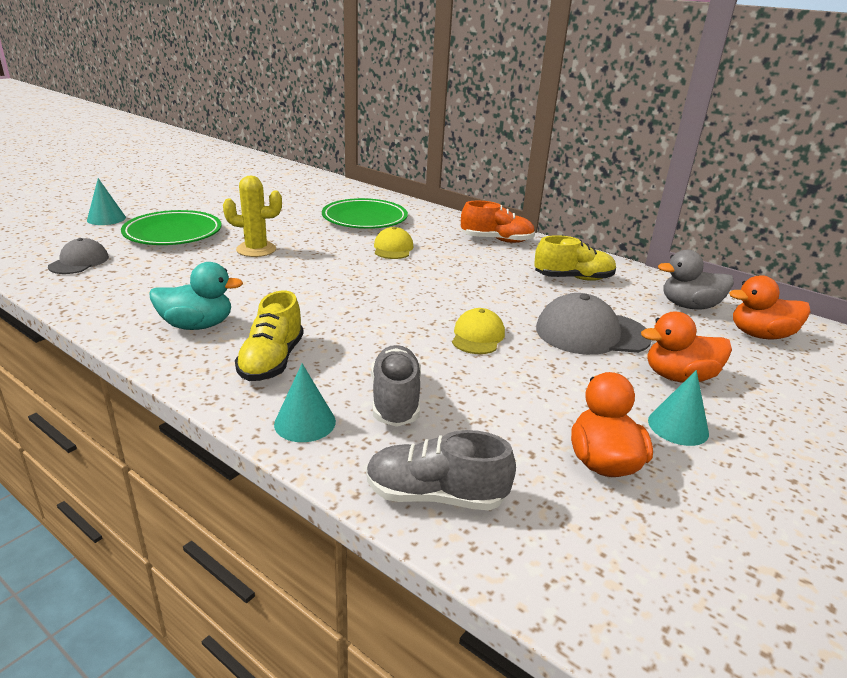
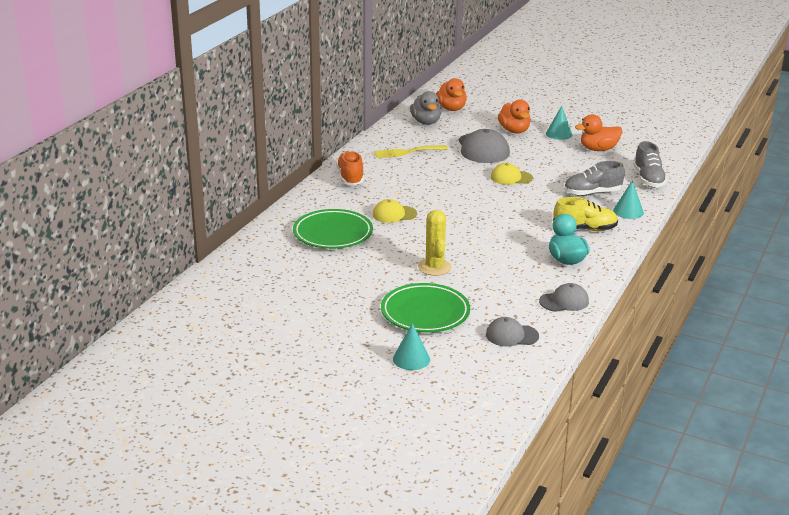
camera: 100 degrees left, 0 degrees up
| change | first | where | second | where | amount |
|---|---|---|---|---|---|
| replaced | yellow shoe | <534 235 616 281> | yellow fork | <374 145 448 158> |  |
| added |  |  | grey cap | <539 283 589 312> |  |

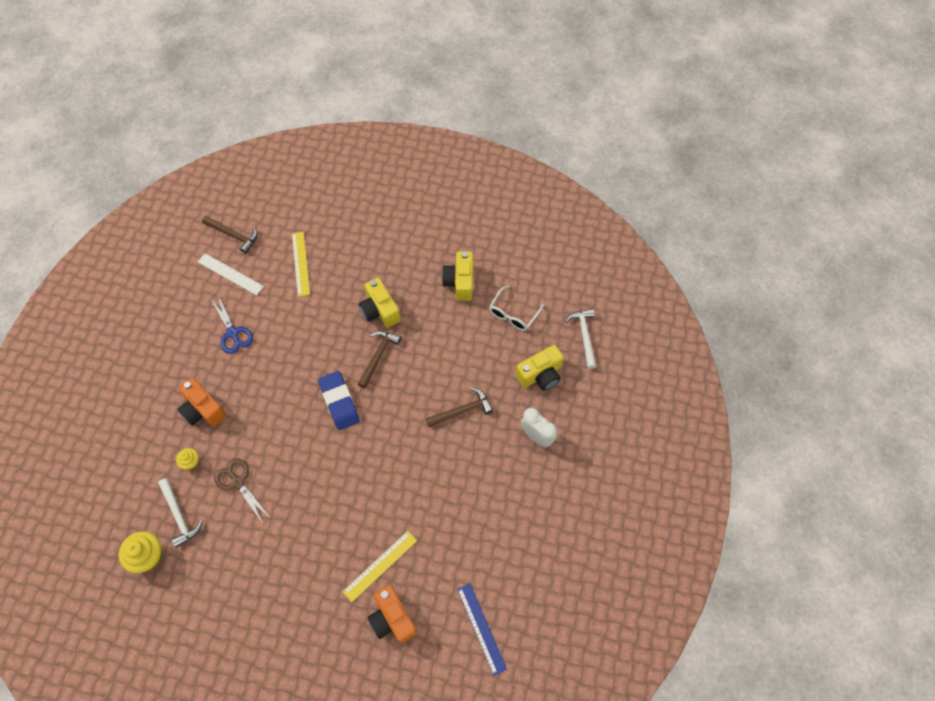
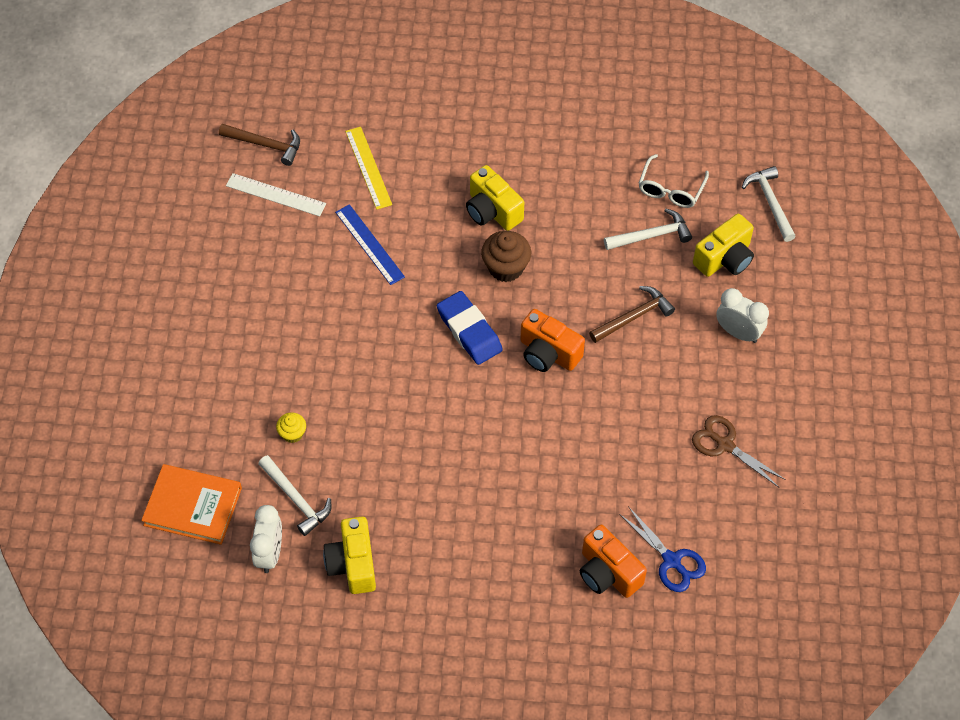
camera: 10 degrees left, 5 degrees down
| change | first | where | second | where | amount |
|---|---|---|---|---|---|
| moved | yellow camera | <442 251 473 301> |  | <323 517 376 594> |  |
| moved | blue scissors | <211 296 253 354> |  | <619 506 706 592> |  |
| replaced | brown hammer | <358 331 401 389> | brown cupcake | <481 231 531 282> |  |
| moved | orange camera | <177 378 227 427> |  | <520 309 585 372> |  |
| moved | brown scissors | <214 458 269 523> |  | <692 415 786 487> |  |
| replaced | yellow cupcake | <119 531 162 574> | white clock | <250 505 282 573> |  |
| removed | yellow ruler | <343 531 417 602> |  |  |  |
| moved | blue ruler | <457 583 507 676> |  | <335 204 405 285> |  |
| added |  |  | white hammer | <604 209 692 250> |  |
| added |  |  | orange book | <141 464 242 545> |  |

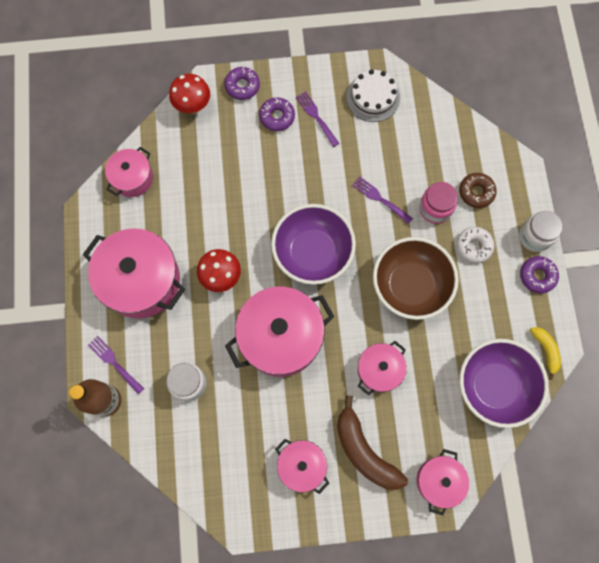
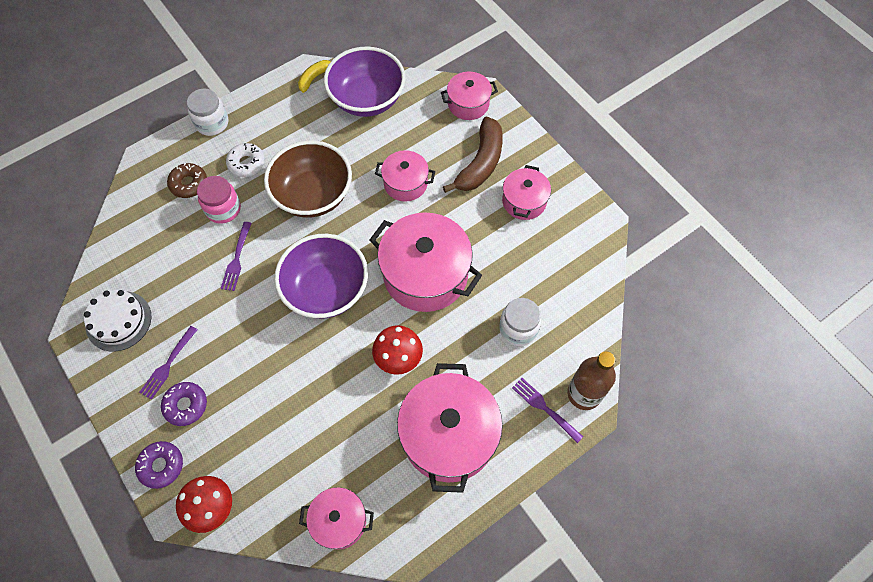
camera: 120 degrees left, 10 degrees down
| change | first | where | second | where | amount |
|---|---|---|---|---|---|
| removed | purple donut | <520 256 559 293> |  |  |  |
| turned | purple fork | <88 336 144 394> |  | <512 378 583 443> | 120 degrees clockwise |

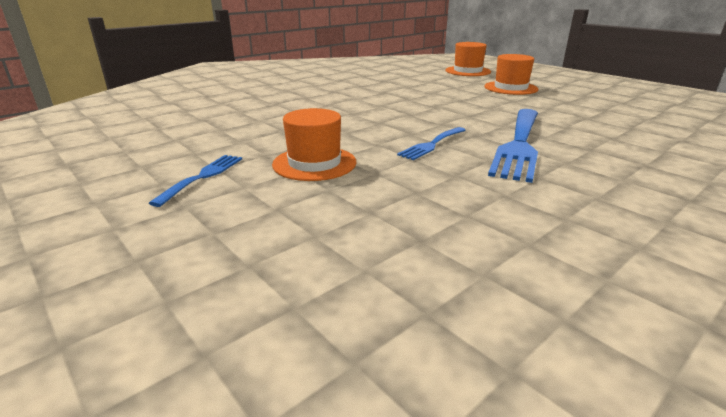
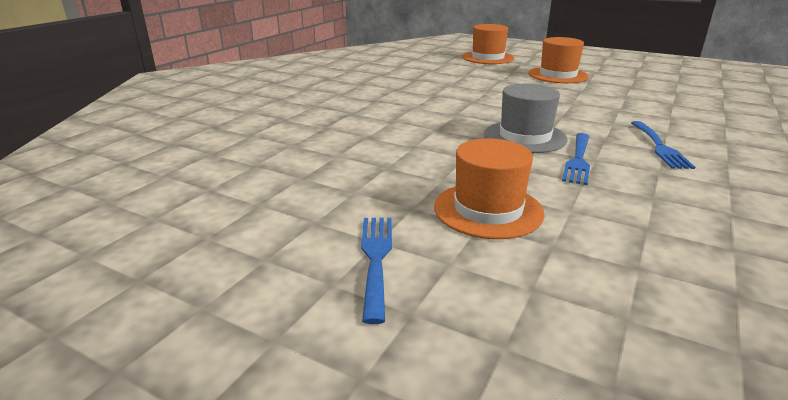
camera: 20 degrees left, 0 degrees up
| change | first | where | second | where | amount |
|---|---|---|---|---|---|
| resized | blue fork | <488 109 538 183> |  | <631 121 695 169> | x0.52 |
| added |  |  | grey hat | <484 83 568 153> |  |

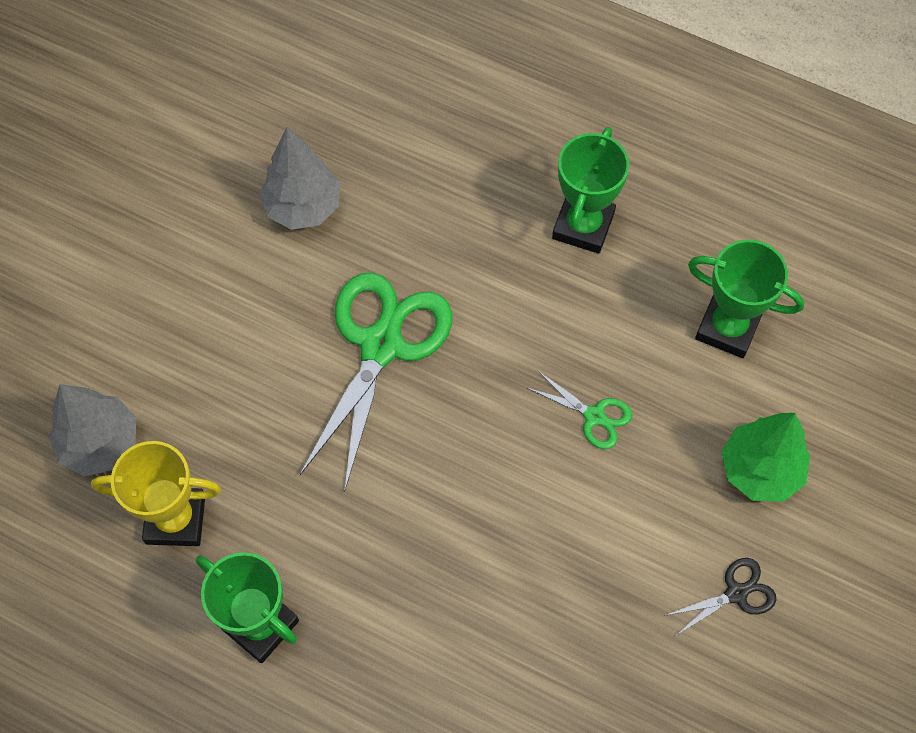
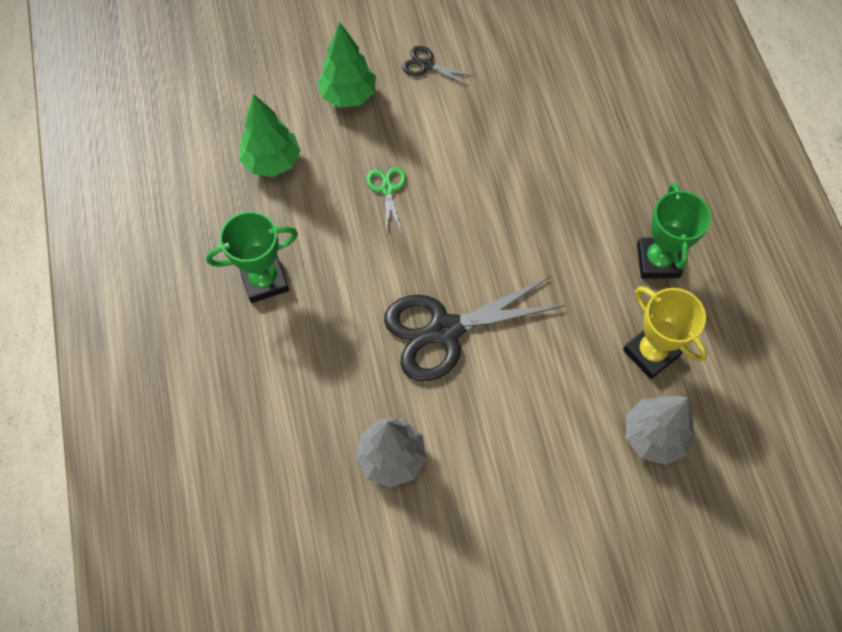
camera: 130 degrees left, 0 degrees up
| change | first | where | second | where | amount |
|---|---|---|---|---|---|
| replaced | green trophy | <688 240 804 358> | green tree | <239 95 301 177> |  |
| recoloured | green scissors | <300 272 452 492> | black scissors | <384 276 565 381> |  |

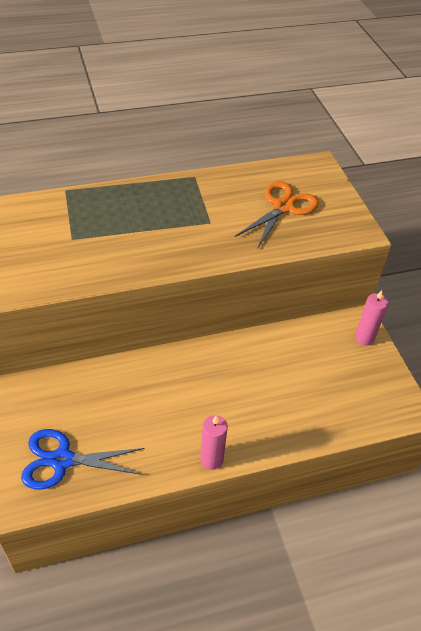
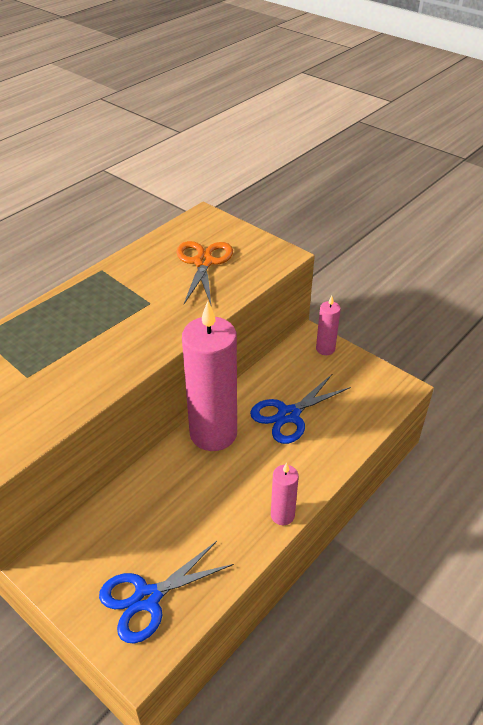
camera: 30 degrees left, 5 degrees down
| change | first | where | second | where | amount |
|---|---|---|---|---|---|
| added |  |  | pink candle | <182 301 237 451> |  |
| added |  |  | blue scissors | <250 374 351 444> |  |

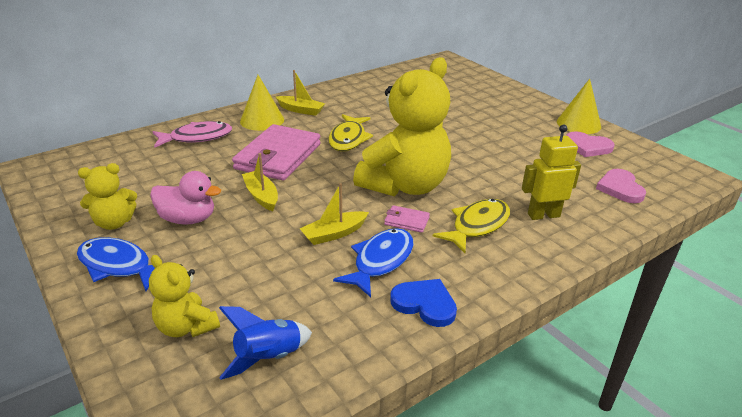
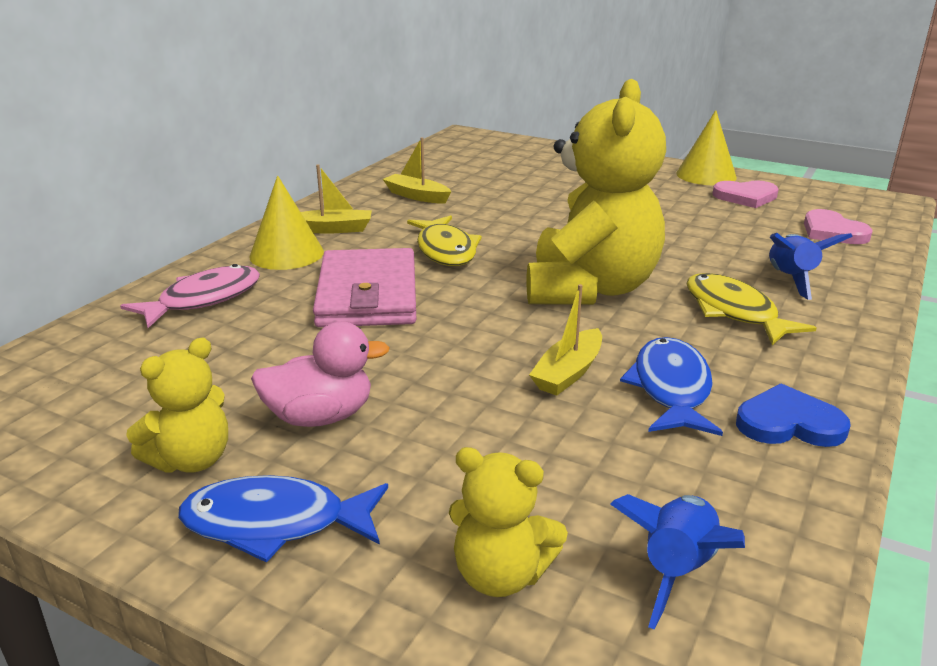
camera: 25 degrees left, 5 degrees down
| change | first | where | second | where | amount |
|---|---|---|---|---|---|
| replaced | yellow robot | <522 125 581 220> | blue rocket | <769 233 853 300> |  |
| moved | yellow boat | <242 153 278 211> |  | <383 137 452 204> |  |
| turned | yellow fish | <433 199 510 253> |  | <686 273 816 345> | 45 degrees counterclockwise |
| removed | pink wallet | <384 205 430 233> |  |  |  |

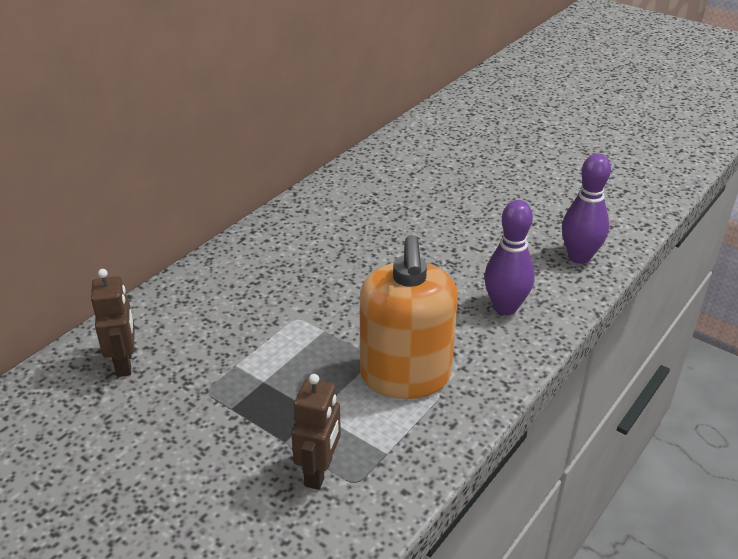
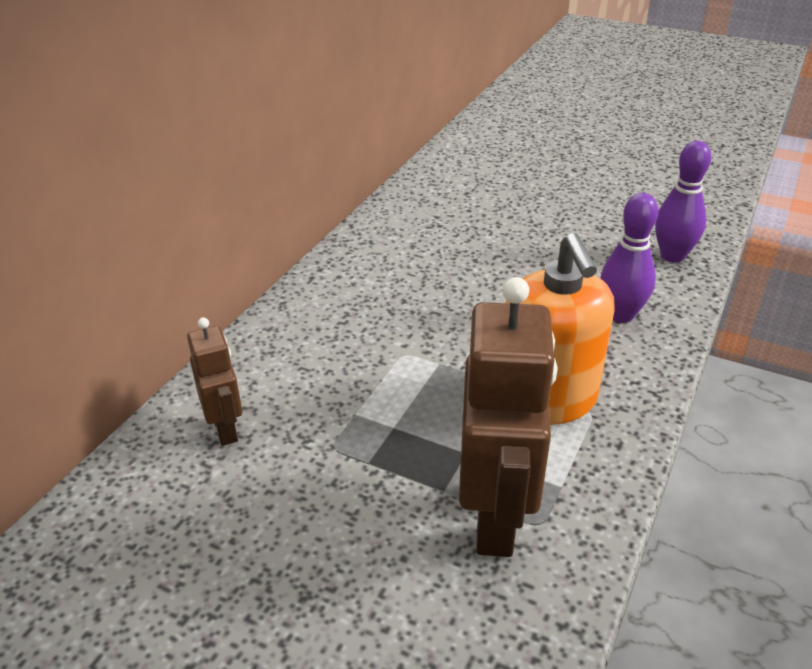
camera: 10 degrees left, 0 degrees up
| change | first | where | second | where | amount |
|---|---|---|---|---|---|
| resized | brown robot | <291 374 341 490> |  | <459 277 558 557> | x1.85 |

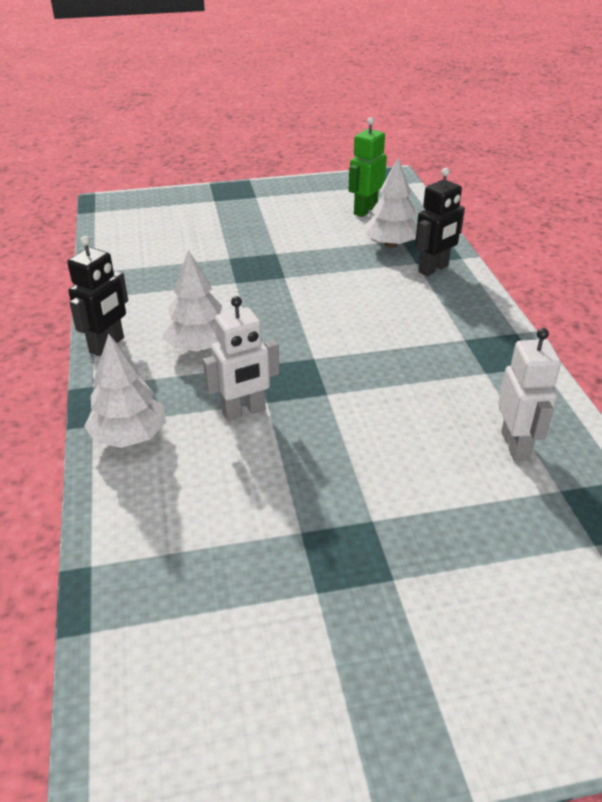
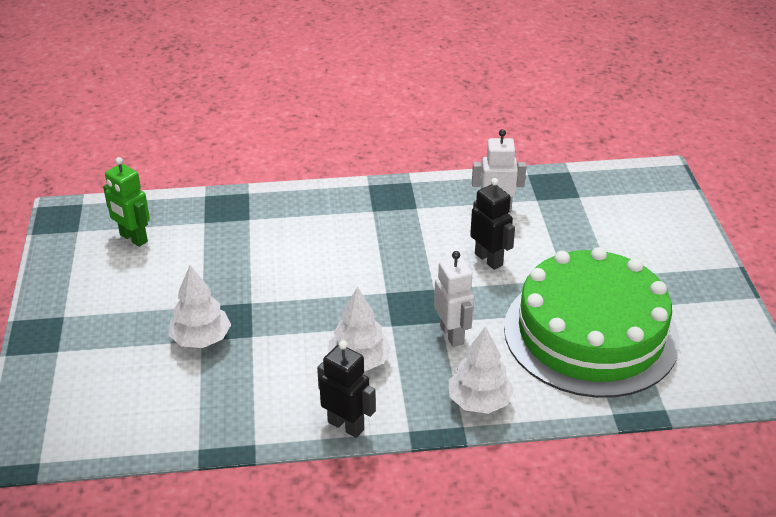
camera: 85 degrees left, 0 degrees up
| change | first | where | second | where | amount |
|---|---|---|---|---|---|
| moved | white tree | <364 158 417 248> |  | <168 265 231 348> |  |
| moved | black robot | <415 168 465 276> |  | <470 178 515 270> |  |
| added |  |  | green cake | <504 247 680 398> |  |

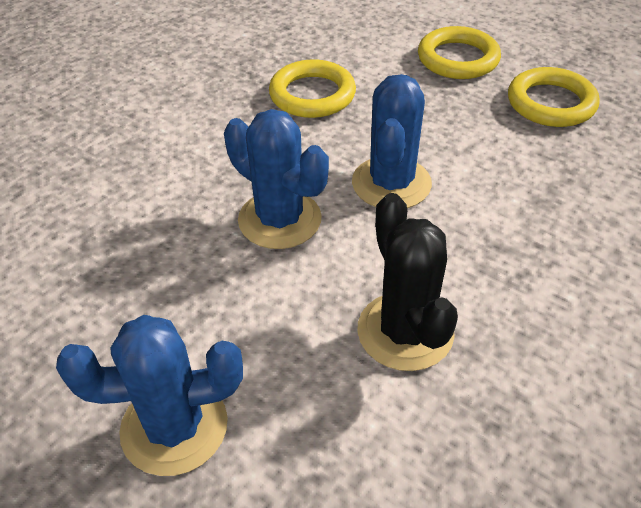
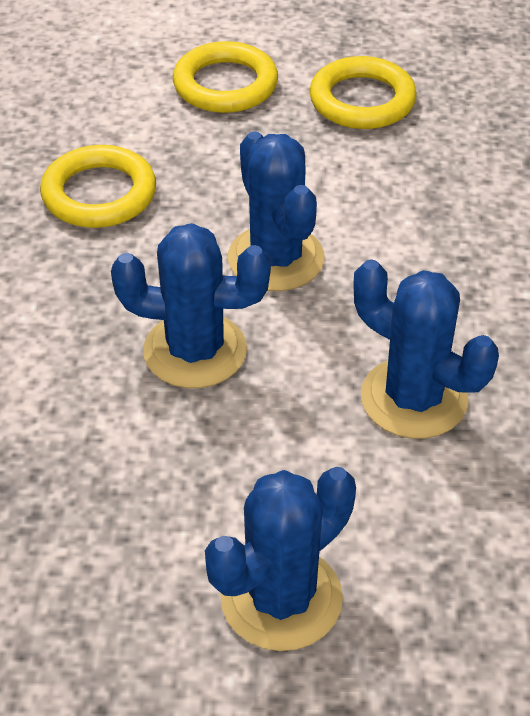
camera: 35 degrees left, 0 degrees up
| change | first | where | second | where | amount |
|---|---|---|---|---|---|
| recoloured | black cactus | <357 193 458 371> | blue cactus | <353 259 499 439> |  |

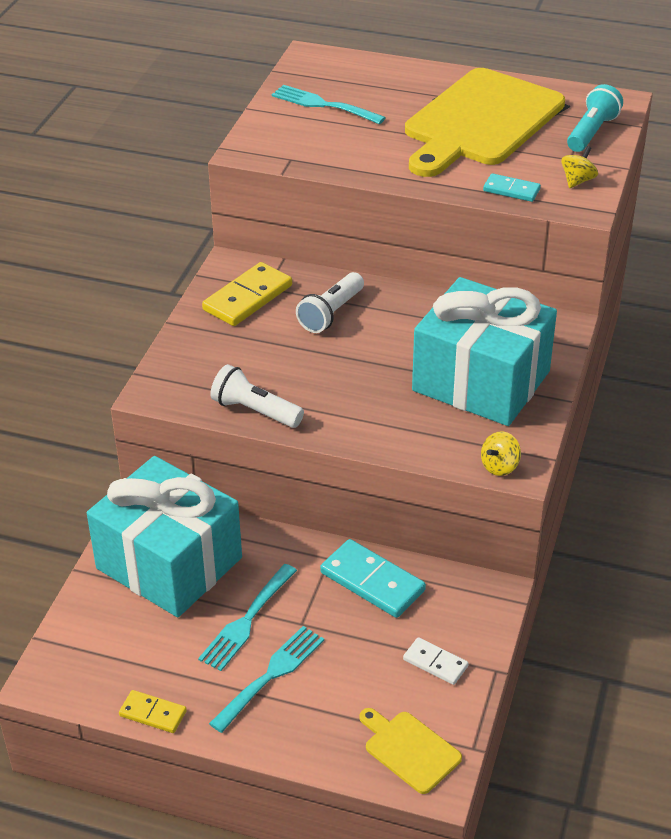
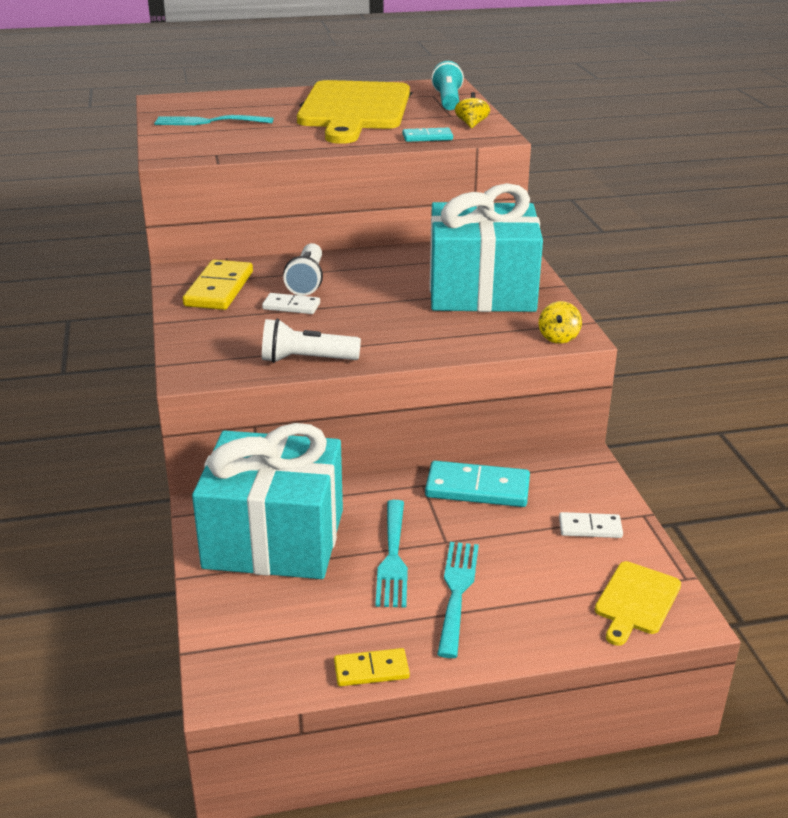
camera: 30 degrees left, 10 degrees down
| change | first | where | second | where | amount |
|---|---|---|---|---|---|
| turned | yellow cutting board | <359 708 462 794> |  | <595 561 681 646> | 75 degrees counterclockwise |
| added |  |  | white domino | <262 293 320 314> |  |

